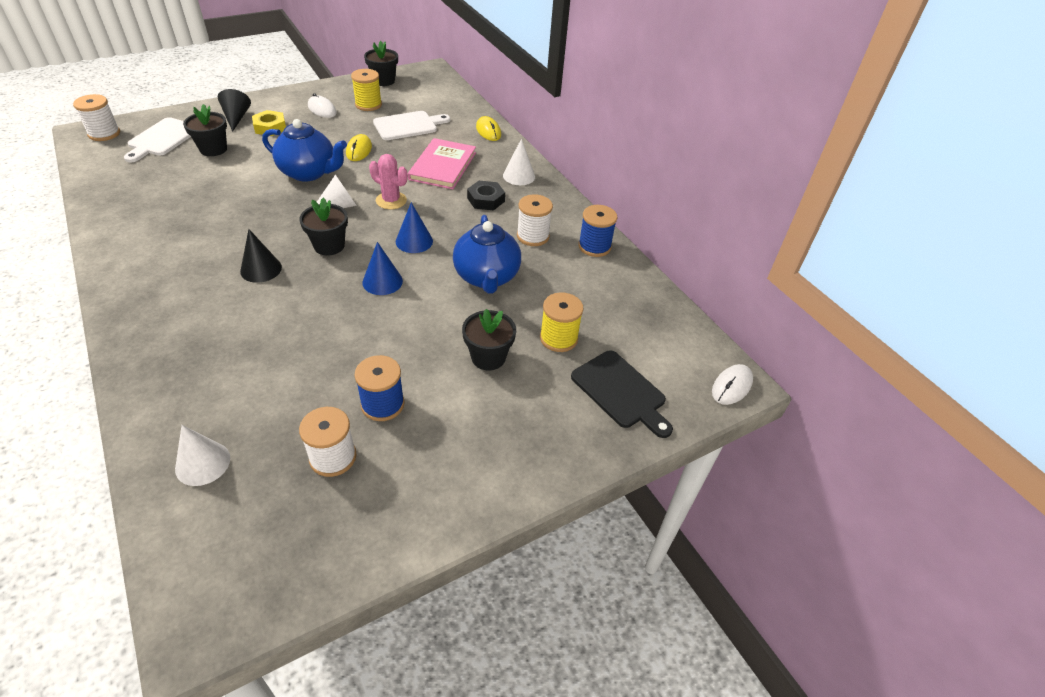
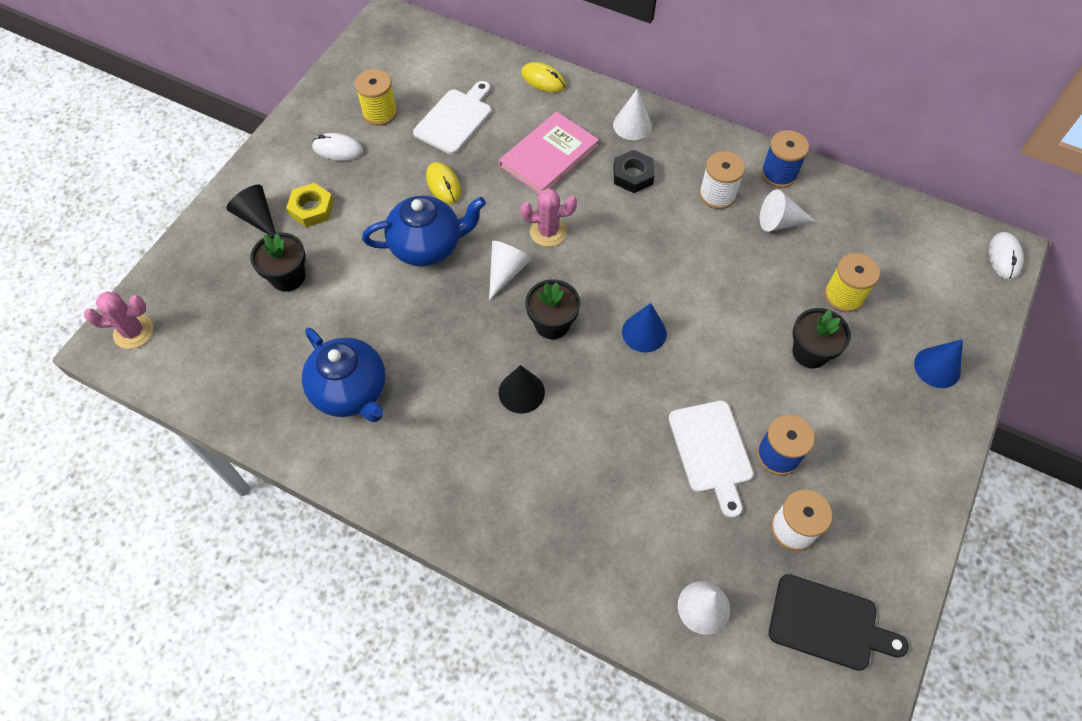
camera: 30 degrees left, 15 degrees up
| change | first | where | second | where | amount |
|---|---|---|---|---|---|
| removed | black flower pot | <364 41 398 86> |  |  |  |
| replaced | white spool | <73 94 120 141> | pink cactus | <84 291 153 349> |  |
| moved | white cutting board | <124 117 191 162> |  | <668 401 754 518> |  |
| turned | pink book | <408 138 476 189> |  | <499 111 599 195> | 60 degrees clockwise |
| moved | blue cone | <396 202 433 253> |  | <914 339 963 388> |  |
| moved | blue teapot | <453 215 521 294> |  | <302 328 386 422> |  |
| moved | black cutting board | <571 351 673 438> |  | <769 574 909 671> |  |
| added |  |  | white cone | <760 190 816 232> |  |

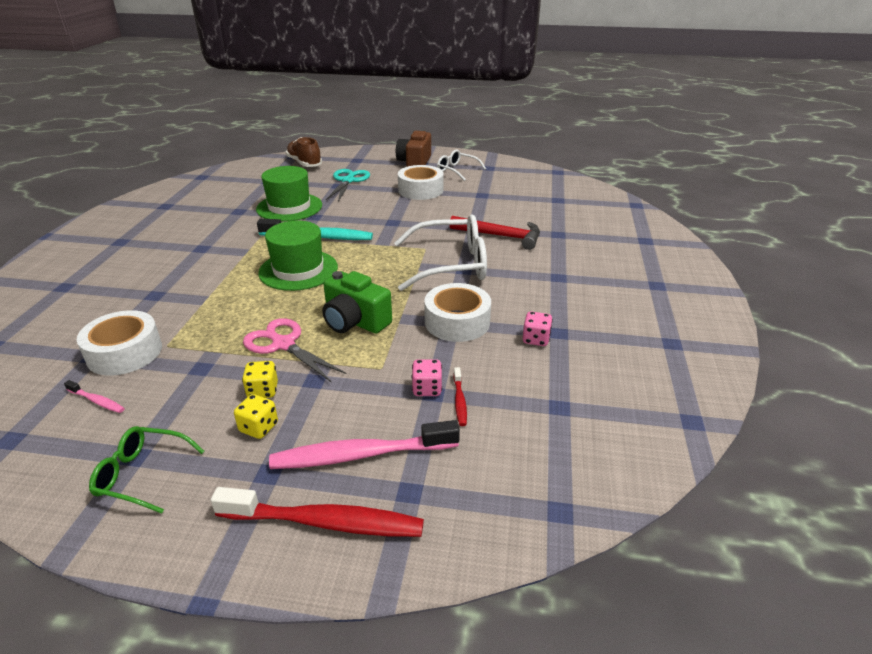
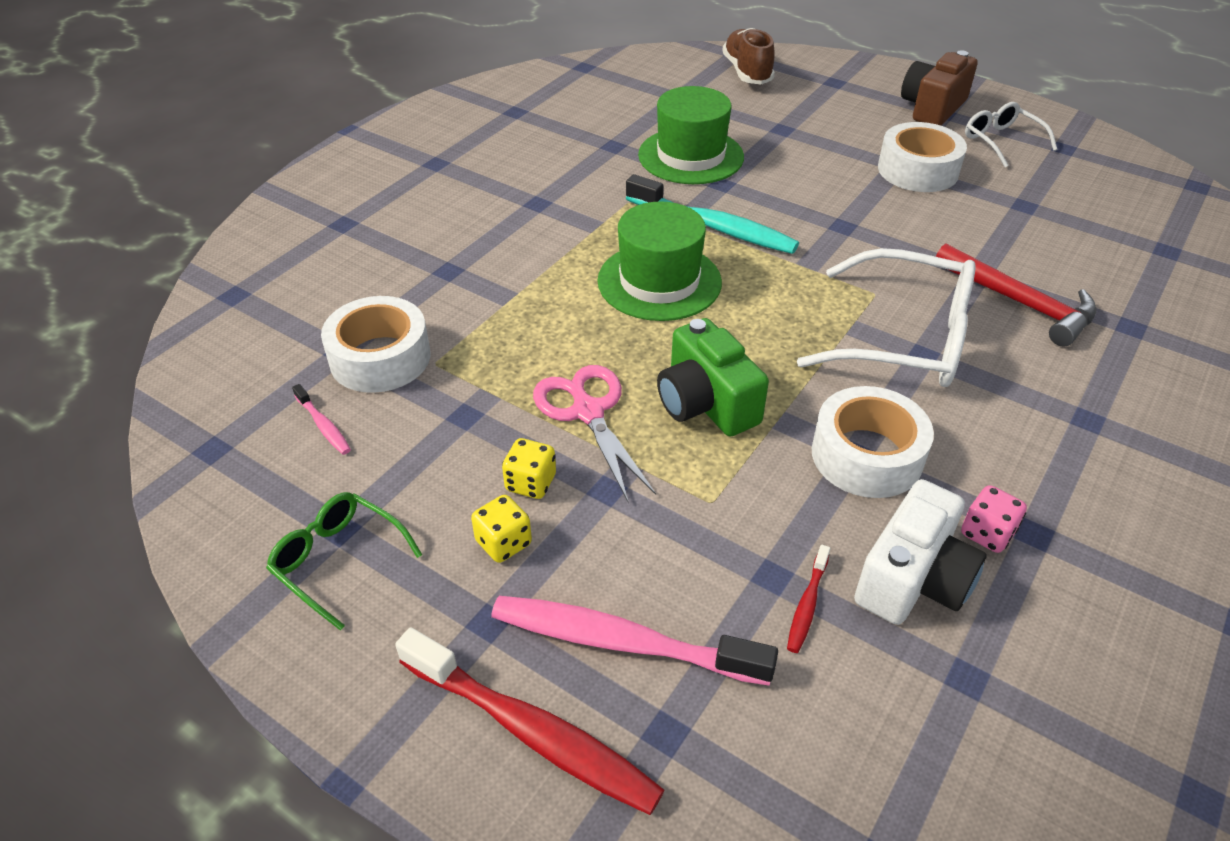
camera: 25 degrees right, 10 degrees up
| change | first | where | second | where | amount |
|---|---|---|---|---|---|
| removed | turquoise scissors | <326 169 370 202> |  |  |  |
| removed | pink dice | <412 359 442 396> |  |  |  |
| added |  |  | white camera | <854 479 986 625> |  |

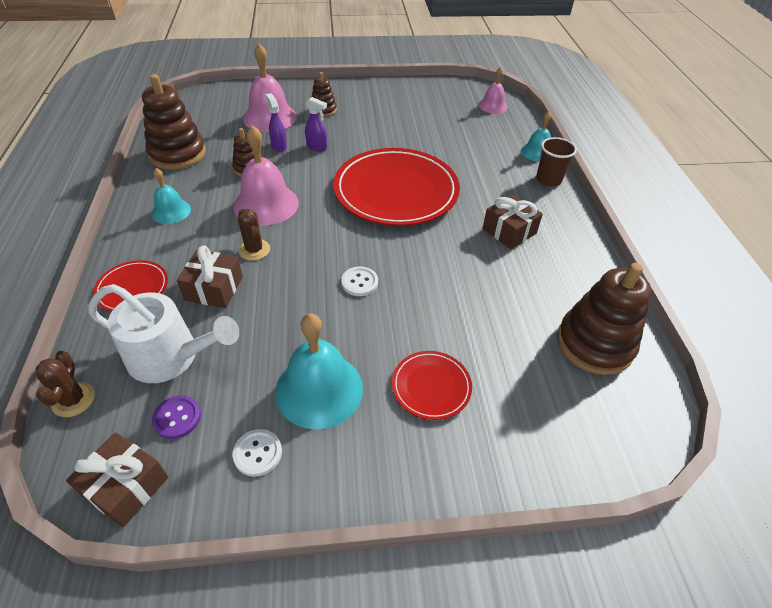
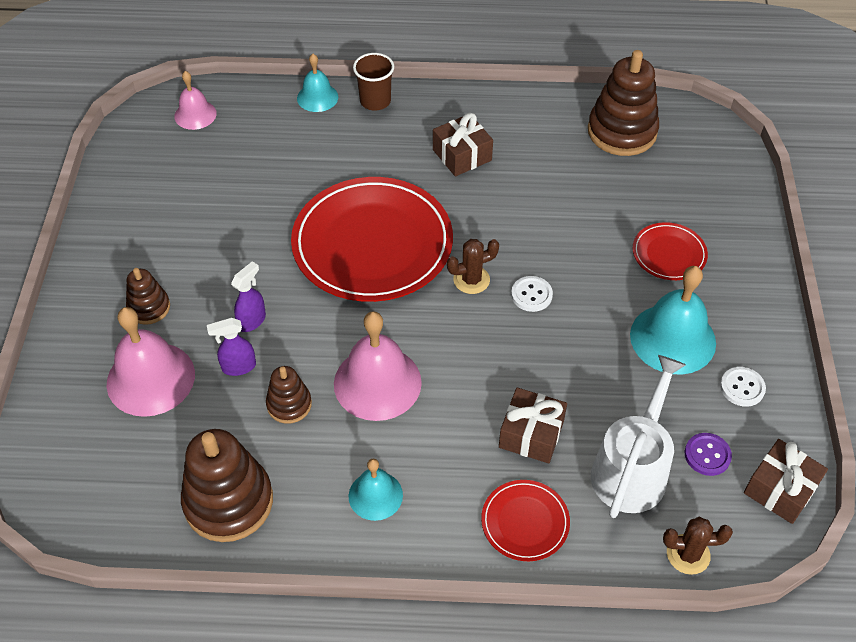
camera: 80 degrees left, 5 degrees up
| change | first | where | second | where | amount |
|---|---|---|---|---|---|
| moved | brown cactus | <238 209 270 261> |  | <447 239 499 294> |  |

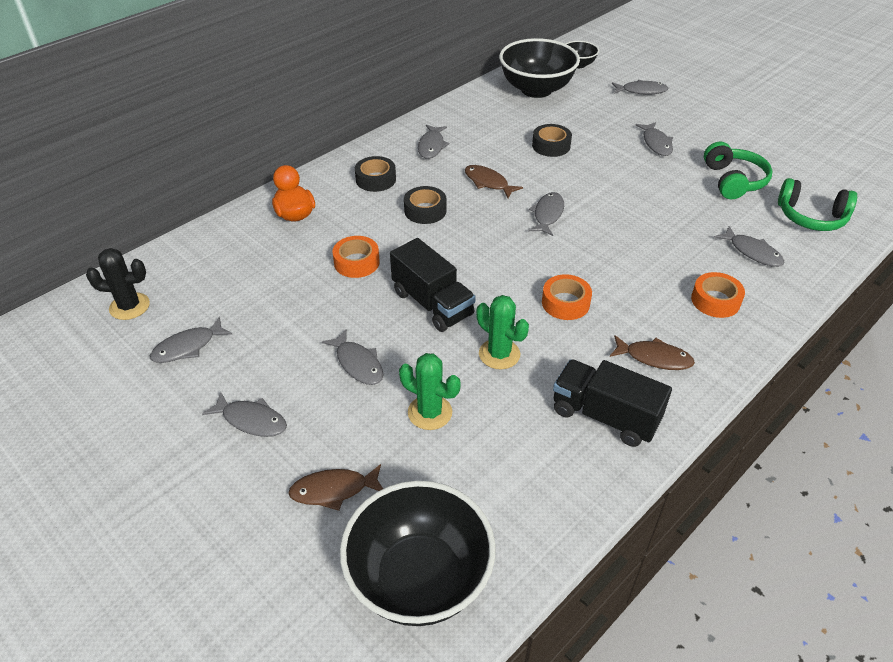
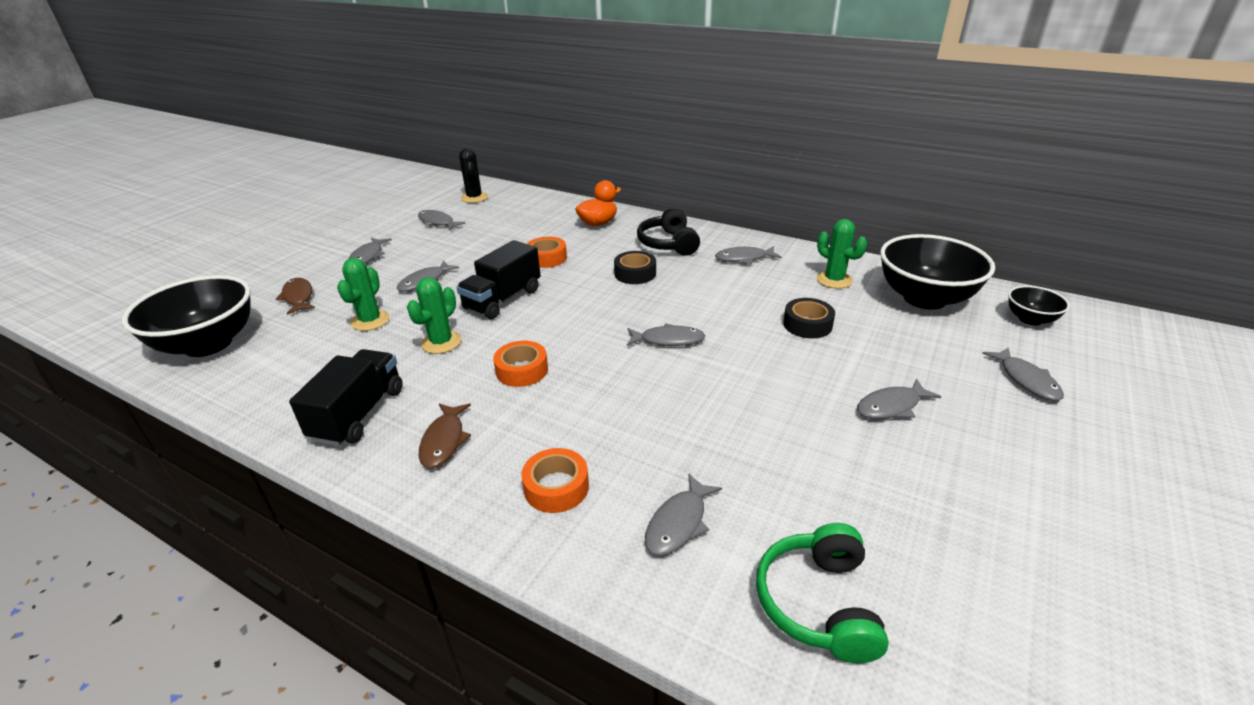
camera: 75 degrees right, 10 degrees down
| change | first | where | second | where | amount |
|---|---|---|---|---|---|
| removed | green headphones | <704 142 773 199> |  |  |  |
| replaced | black tape | <355 156 396 192> | black headphones | <637 208 700 256> |  |
| removed | brown fish | <465 165 523 198> |  |  |  |
| added |  |  | green cactus | <817 219 867 289> |  |

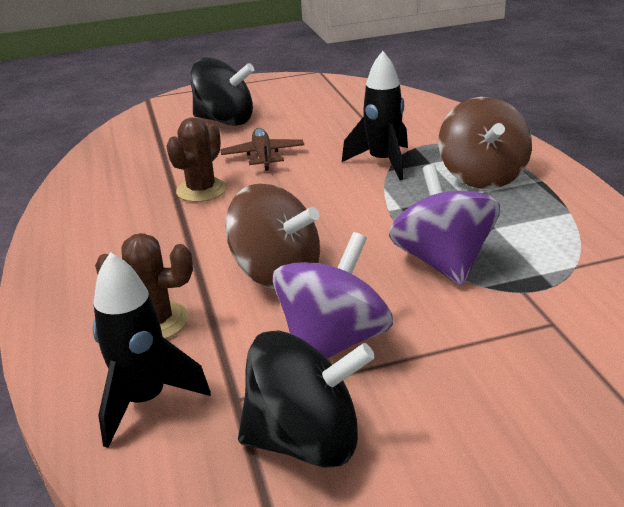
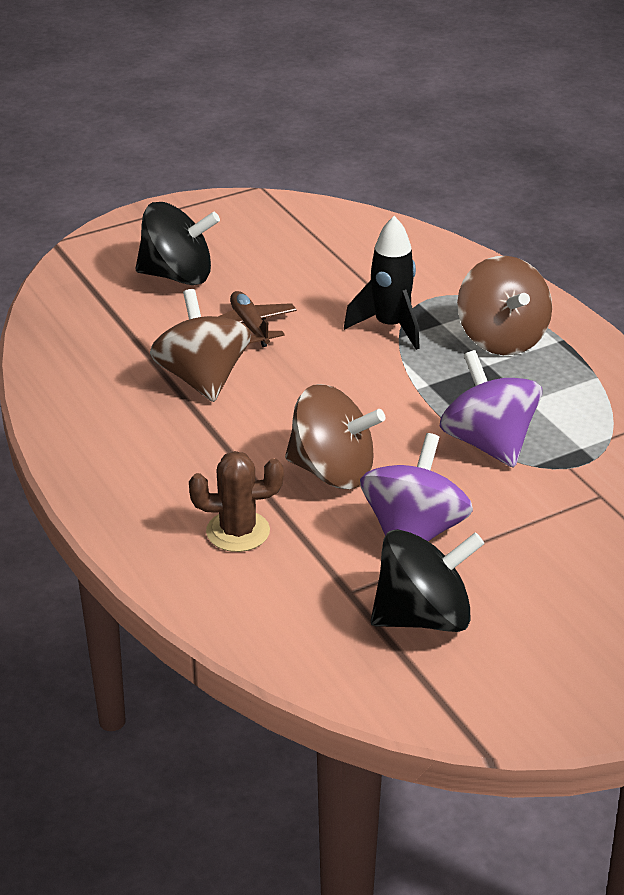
camera: 15 degrees left, 5 degrees up
| change | first | where | second | where | amount |
|---|---|---|---|---|---|
| replaced | brown cactus | <166 117 227 202> | brown spinning top | <150 289 251 402> |  |
| removed | black rocket | <93 252 211 448> |  |  |  |

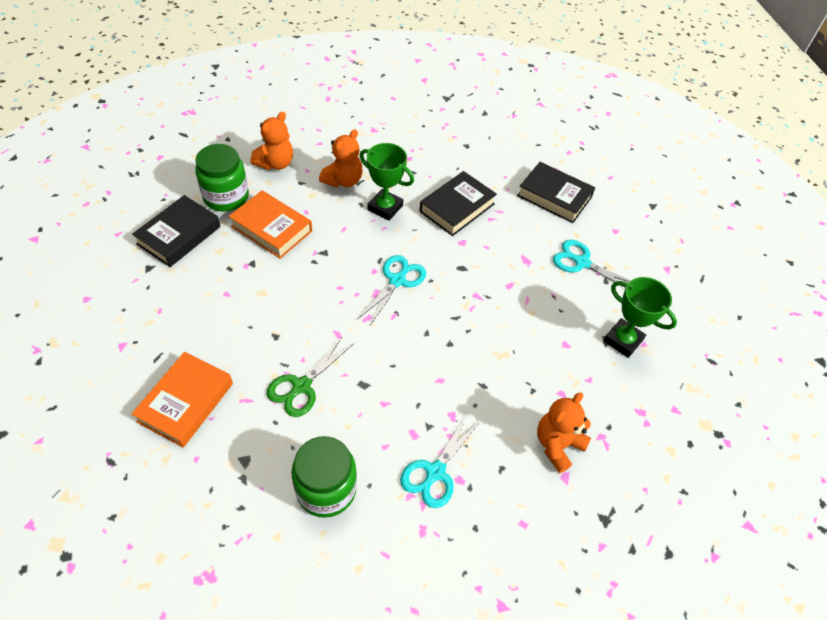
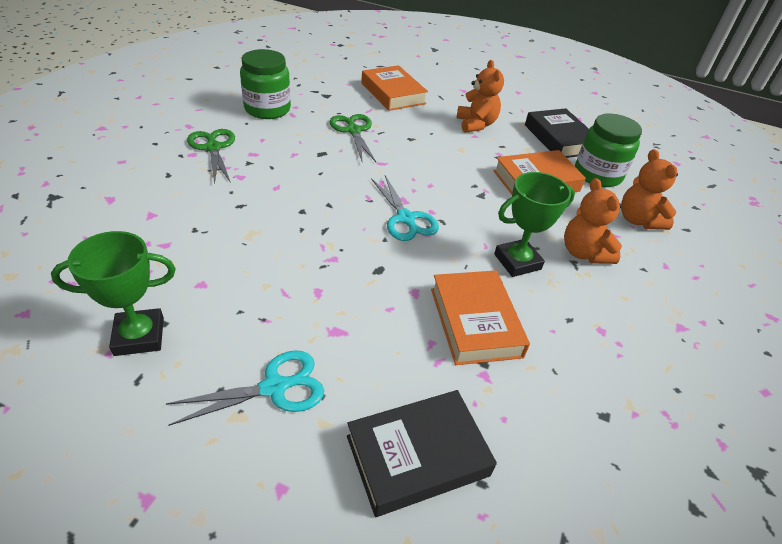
camera: 125 degrees right, 10 degrees down
| change | first | where | second | where | amount |
|---|---|---|---|---|---|
| recoloured | black book | <420 171 497 236> | orange book | <431 270 530 365> |  |
| moved | orange teddy bear | <537 393 591 473> |  | <457 60 504 133> |  |
| recoloured | turquoise scissors | <400 414 481 508> | green scissors | <187 129 235 185> |  |

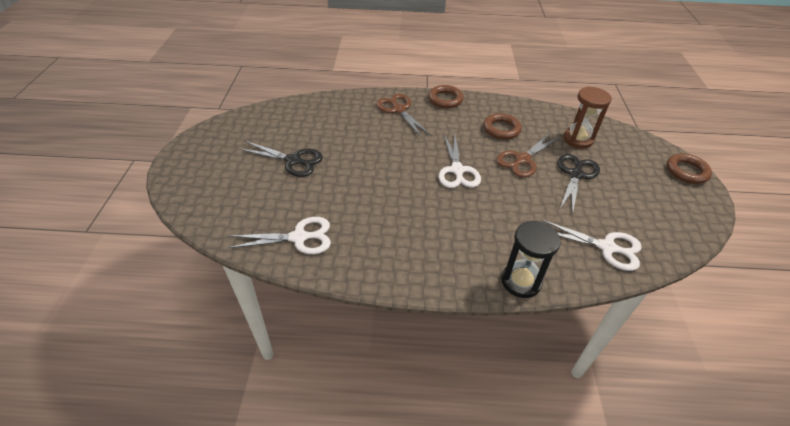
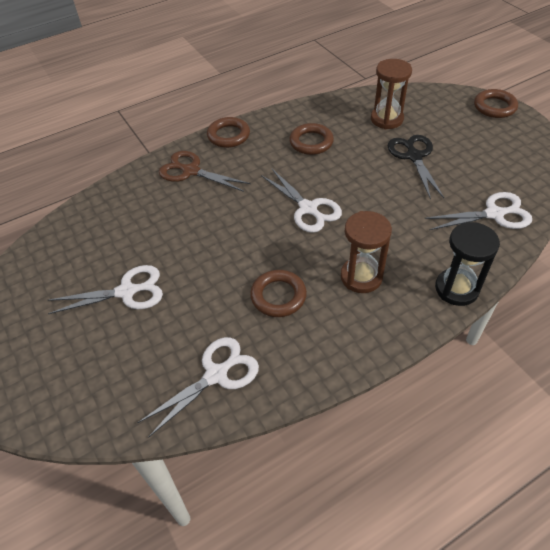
camera: 30 degrees left, 5 degrees up
| change | first | where | second | where | amount |
|---|---|---|---|---|---|
| removed | brown scissors | <496 133 560 177> |  |  |  |
| recoloured | black scissors | <240 141 323 177> | white scissors | <48 265 163 314> |  |
| added |  |  | brown hourglass | <341 211 392 293> |  |
| added |  |  | brown ring | <250 270 307 317> |  |

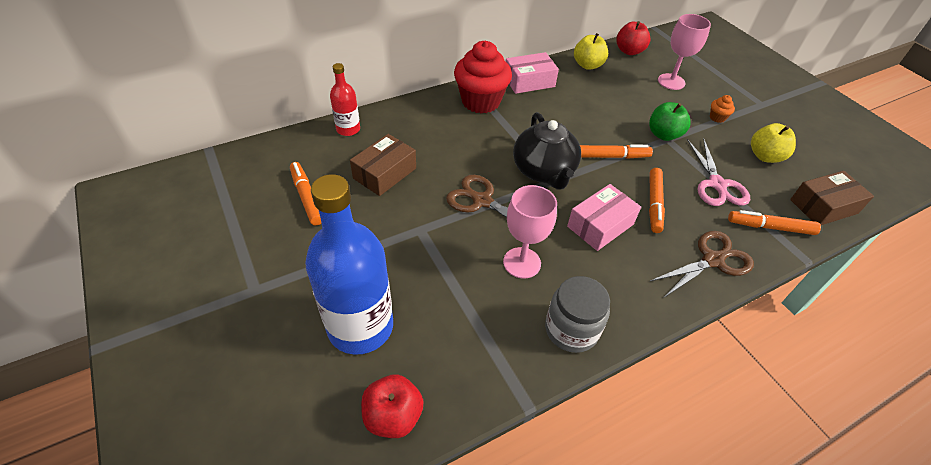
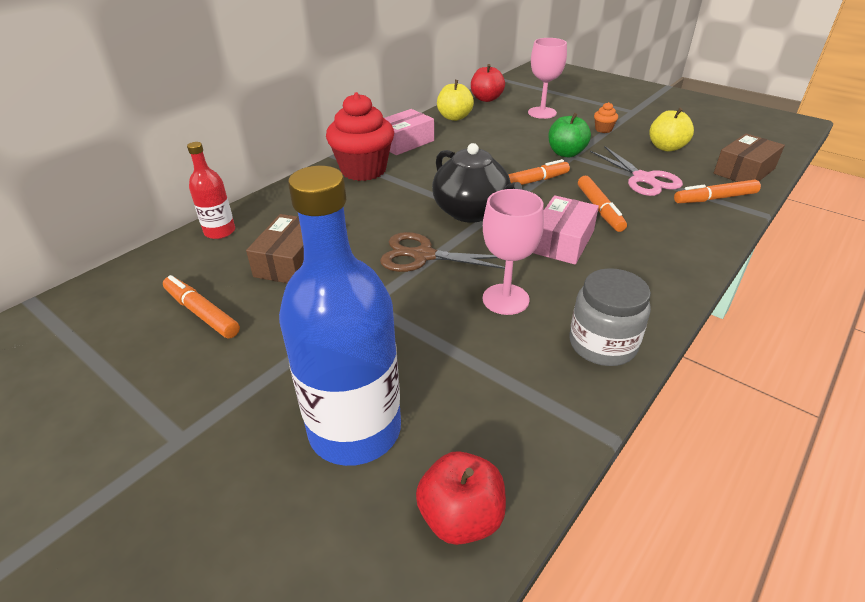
camera: 20 degrees left, 10 degrees down
| change | first | where | second | where | amount |
|---|---|---|---|---|---|
| removed | brown scissors | <649 231 754 297> |  |  |  |

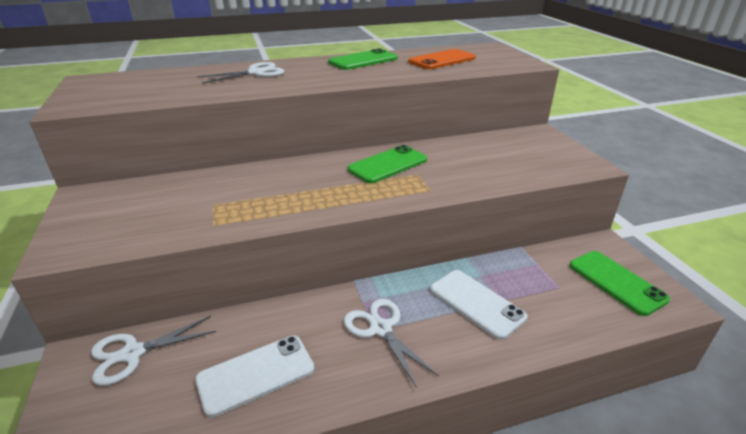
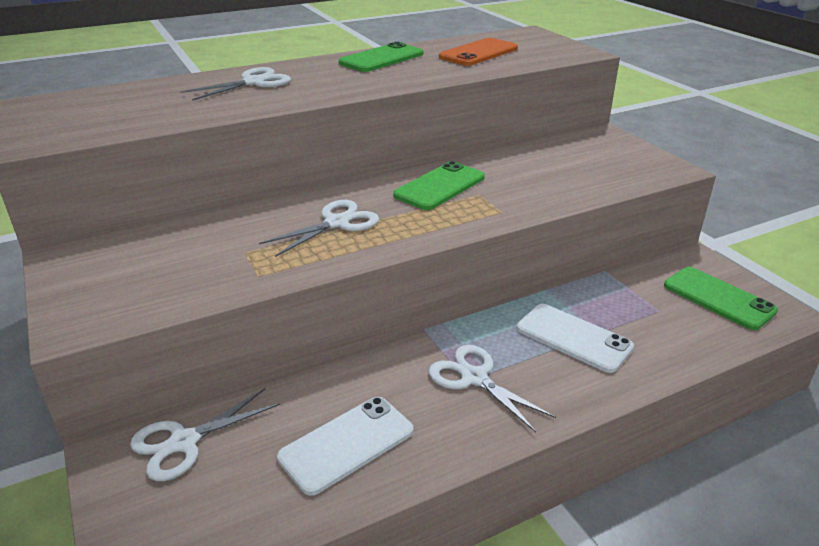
camera: 10 degrees left, 0 degrees up
| change | first | where | second | where | amount |
|---|---|---|---|---|---|
| added |  |  | white scissors | <259 200 379 257> |  |

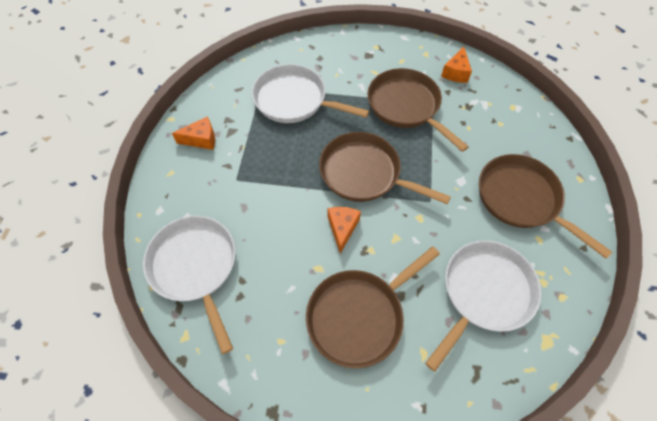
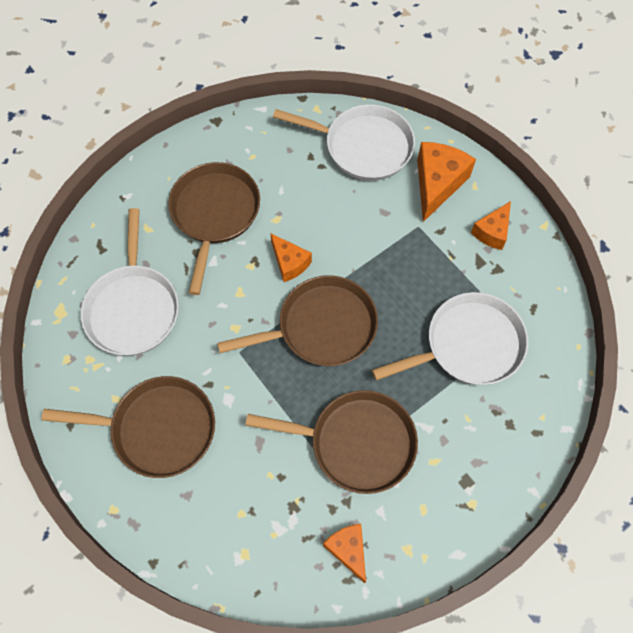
camera: 135 degrees right, 5 degrees up
| change | first | where | second | where | amount |
|---|---|---|---|---|---|
| added |  |  | orange cheese | <417 142 476 222> |  |

